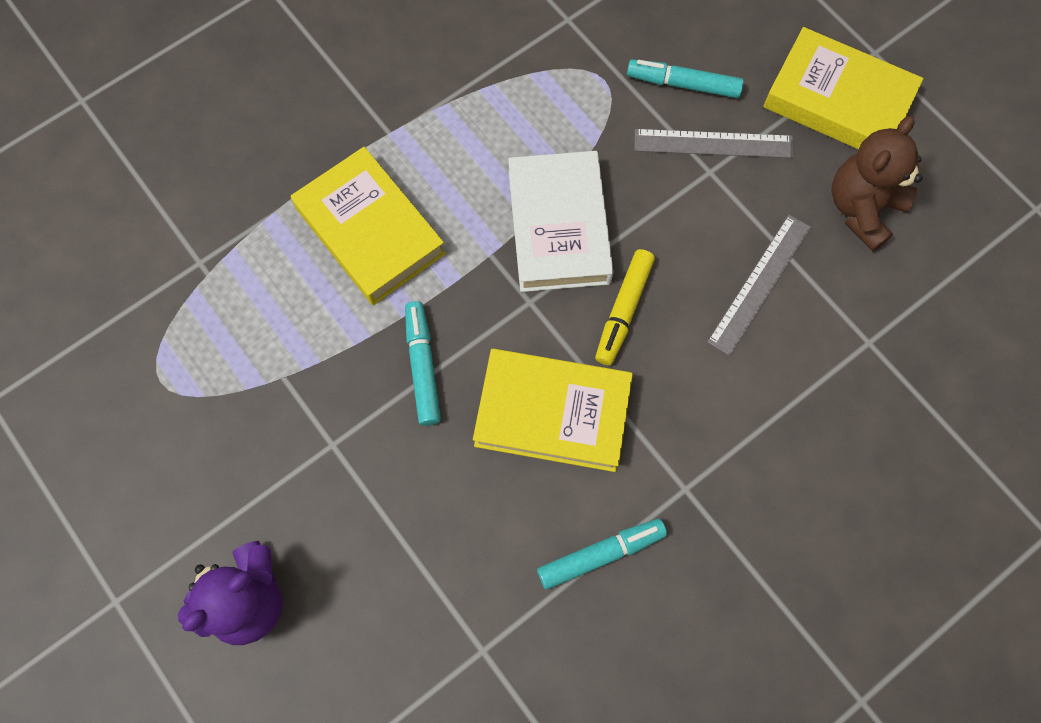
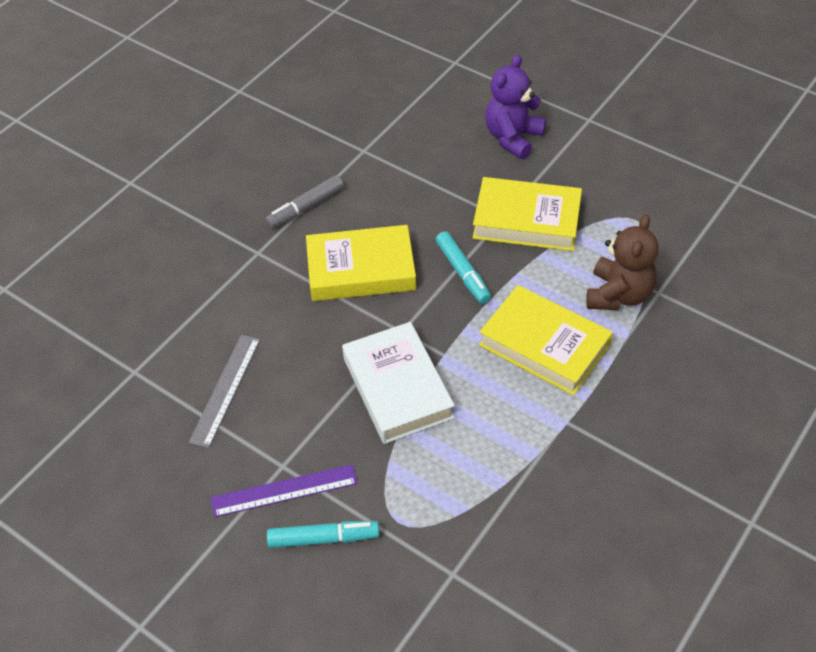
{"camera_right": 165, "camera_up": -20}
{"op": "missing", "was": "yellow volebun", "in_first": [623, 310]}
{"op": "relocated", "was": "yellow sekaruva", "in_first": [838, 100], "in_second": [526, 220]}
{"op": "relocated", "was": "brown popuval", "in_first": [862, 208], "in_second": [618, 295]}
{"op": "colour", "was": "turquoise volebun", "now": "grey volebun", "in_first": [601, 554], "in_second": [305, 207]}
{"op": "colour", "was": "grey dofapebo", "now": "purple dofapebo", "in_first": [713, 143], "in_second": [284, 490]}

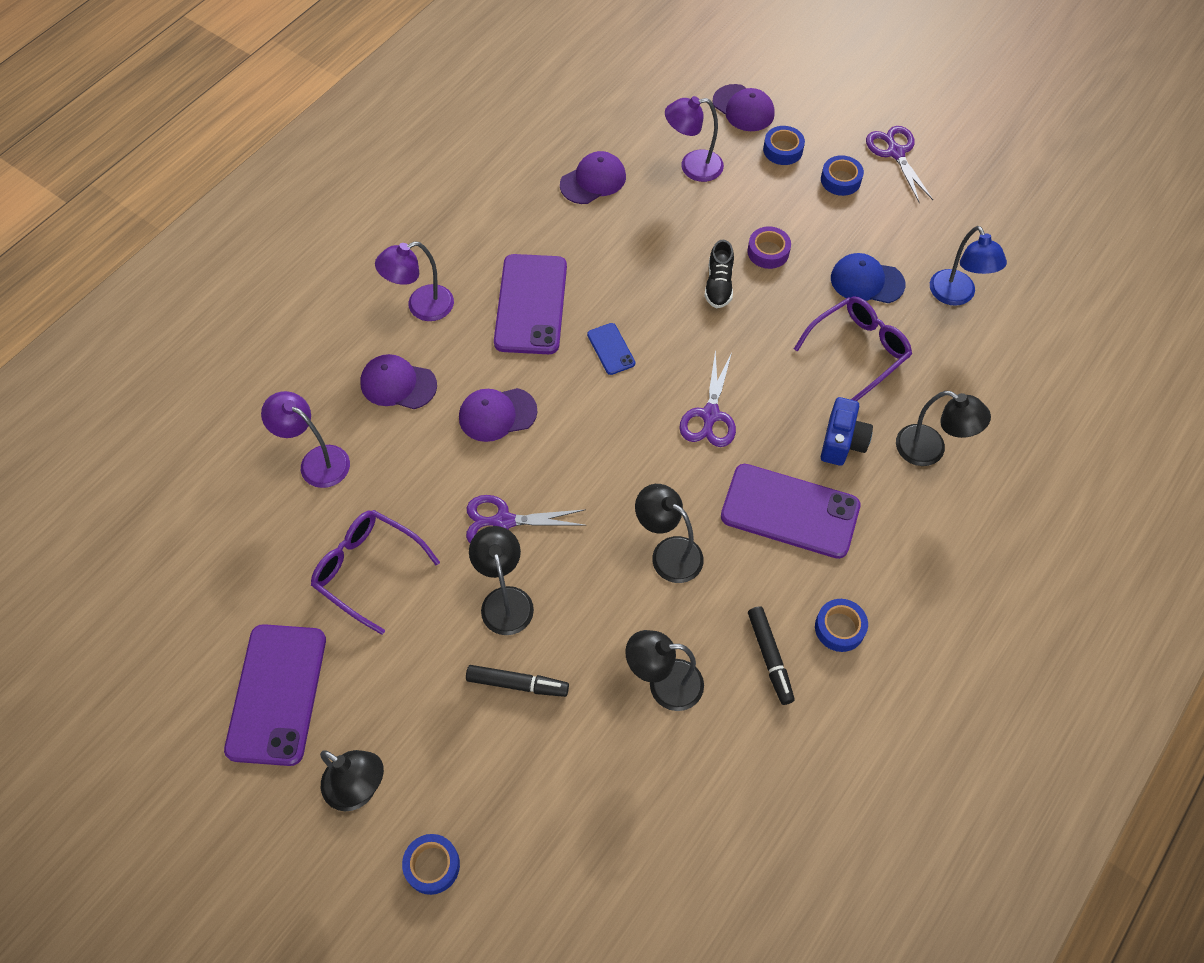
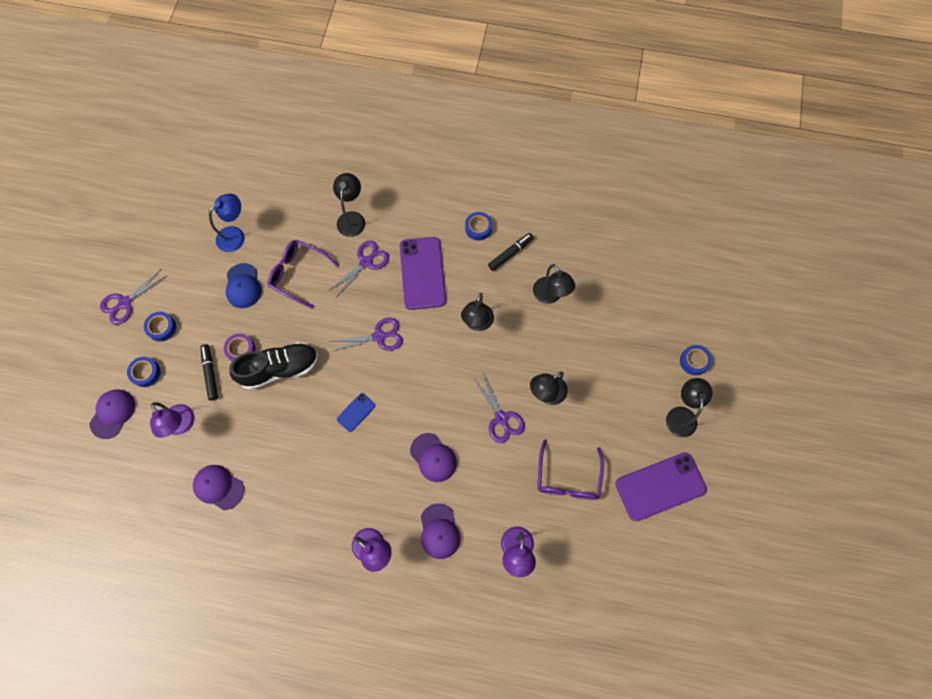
{"camera_right": -115, "camera_up": 10}
{"op": "missing", "was": "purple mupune", "in_first": [531, 304]}
{"op": "relocated", "was": "black volebun", "in_first": [517, 684], "in_second": [210, 374]}
{"op": "exchanged", "was": "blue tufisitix", "now": "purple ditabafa", "in_first": [842, 442], "in_second": [366, 262]}
{"op": "size", "was": "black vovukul", "in_first": [718, 285], "in_second": [279, 369], "ratio": 1.79}

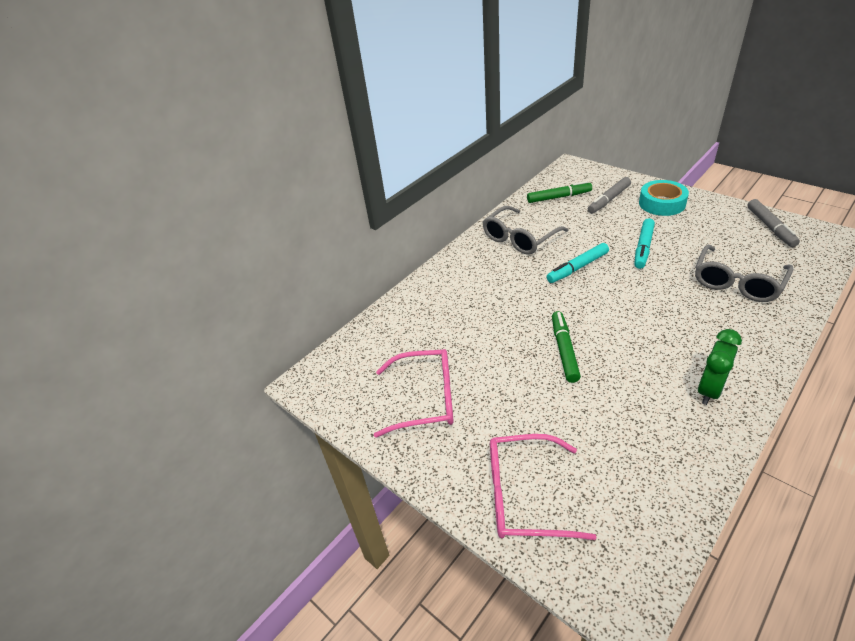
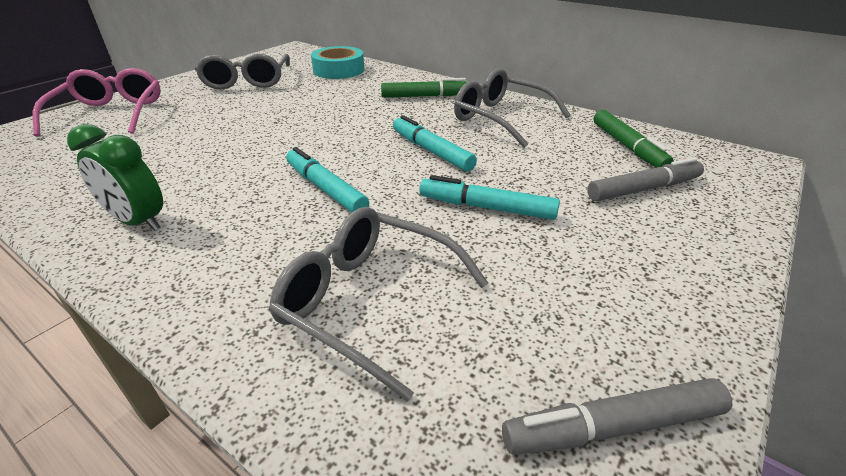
{"camera_right": 80, "camera_up": -5}
{"op": "appeared", "now": "turquoise volebun", "in_second": [325, 189]}
{"op": "relocated", "was": "green volebun", "in_first": [564, 350], "in_second": [425, 96]}
{"op": "relocated", "was": "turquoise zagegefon", "in_first": [662, 203], "in_second": [339, 70]}
{"op": "colour", "was": "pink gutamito", "now": "grey gutamito", "in_first": [425, 399], "in_second": [247, 81]}
{"op": "spun", "was": "grey volebun", "in_first": [609, 200], "in_second": [643, 189], "clockwise": 120}

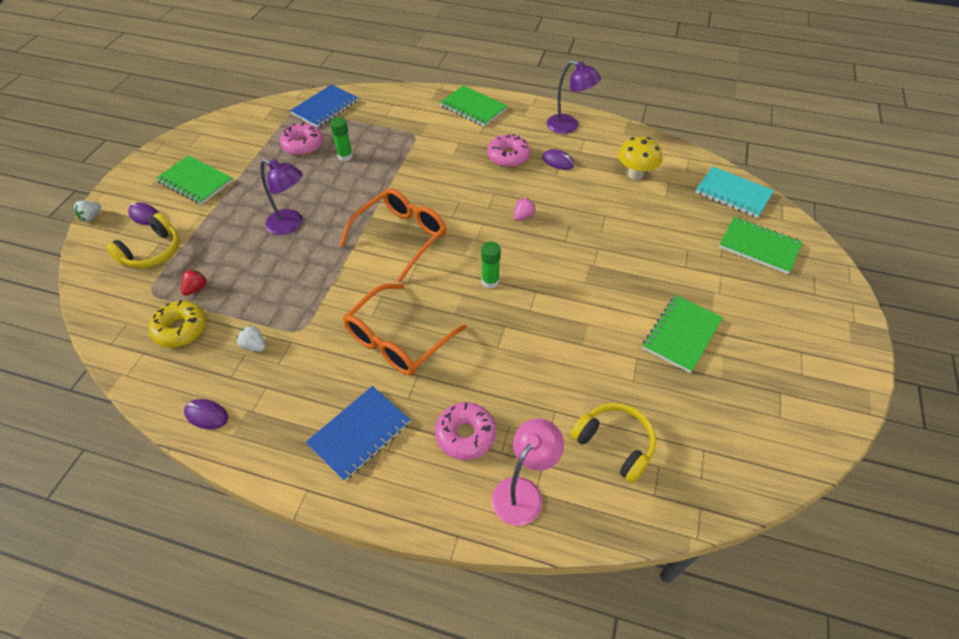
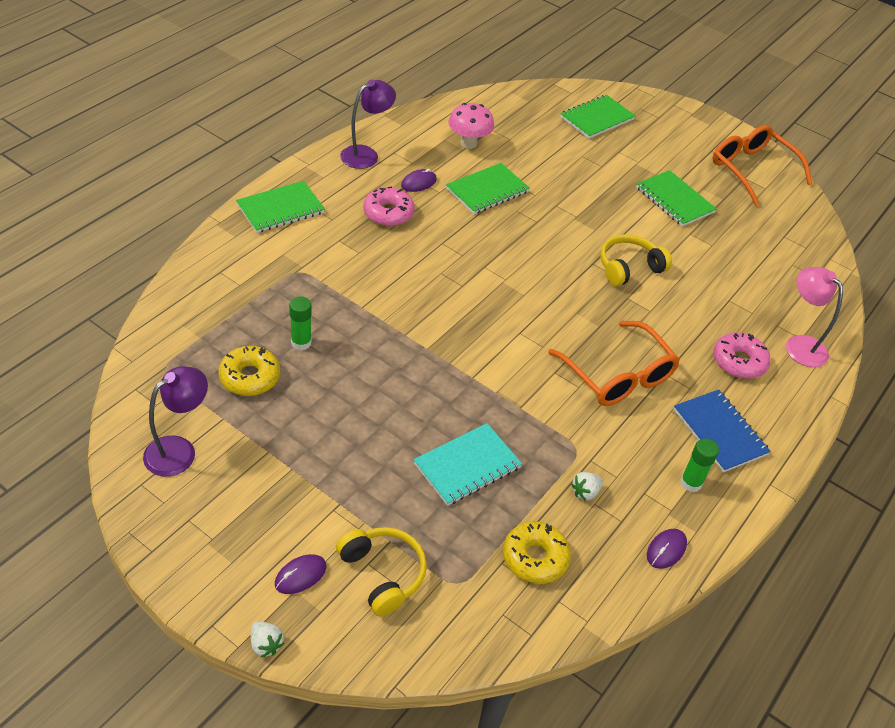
{"camera_right": -75, "camera_up": -5}
{"op": "missing", "was": "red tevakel", "in_first": [196, 288]}
{"op": "missing", "was": "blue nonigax", "in_first": [325, 107]}
{"op": "missing", "was": "pink tevakel", "in_first": [523, 216]}
{"op": "relocated", "was": "green nonigax", "in_first": [195, 181], "in_second": [487, 190]}
{"op": "relocated", "was": "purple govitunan", "in_first": [291, 225], "in_second": [179, 450]}
{"op": "relocated", "was": "orange gutamito", "in_first": [401, 237], "in_second": [752, 170]}
{"op": "relocated", "was": "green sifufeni", "in_first": [490, 281], "in_second": [690, 483]}
{"op": "relocated", "was": "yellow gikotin", "in_first": [614, 444], "in_second": [629, 268]}
{"op": "relocated", "was": "turquoise nonigax", "in_first": [733, 193], "in_second": [467, 465]}
{"op": "colour", "was": "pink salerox", "now": "yellow salerox", "in_first": [303, 145], "in_second": [250, 377]}
{"op": "colour", "was": "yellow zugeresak", "now": "pink zugeresak", "in_first": [635, 174], "in_second": [468, 143]}

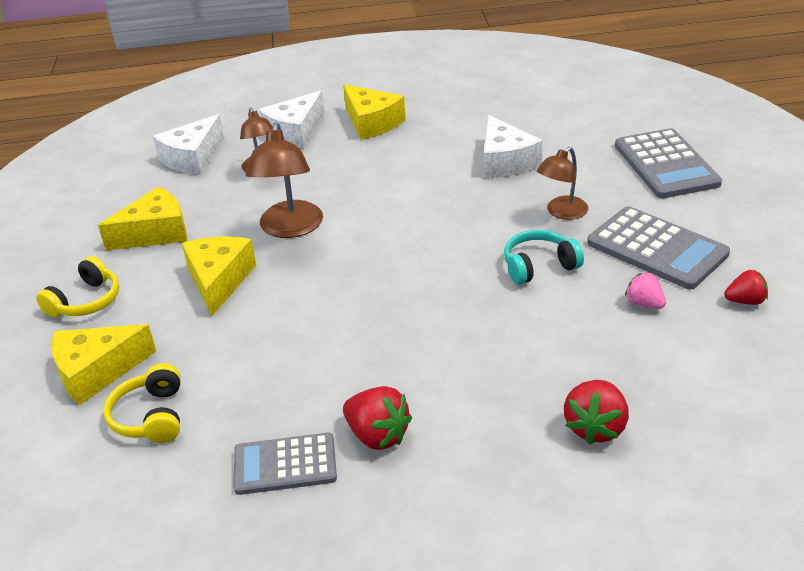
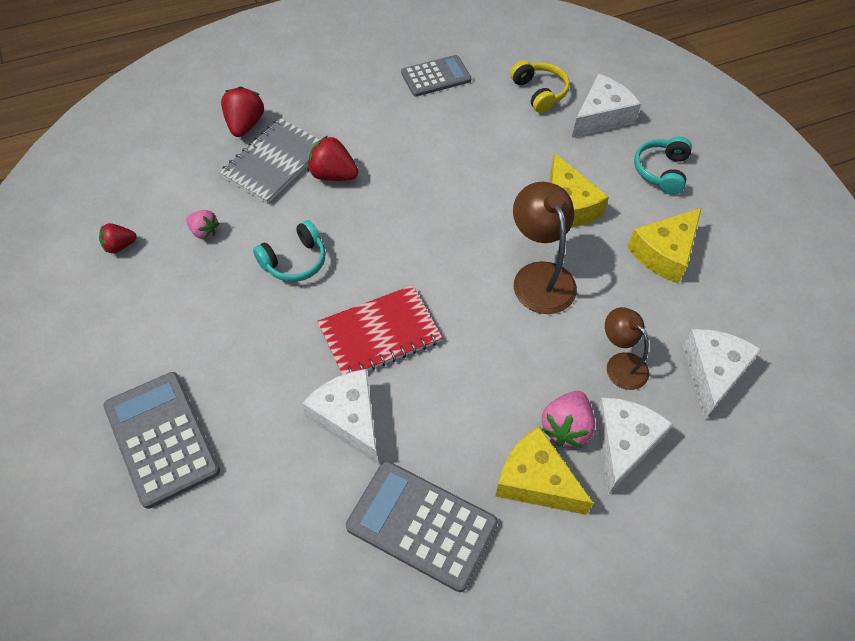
{"camera_right": 160, "camera_up": 20}
{"op": "missing", "was": "brown govitunan", "in_first": [562, 212]}
{"op": "appeared", "now": "grey nonigax", "in_second": [274, 162]}
{"op": "appeared", "now": "red nonigax", "in_second": [379, 333]}
{"op": "appeared", "now": "pink tevakel", "in_second": [566, 427]}
{"op": "relocated", "was": "red tevakel", "in_first": [377, 435], "in_second": [333, 175]}
{"op": "relocated", "was": "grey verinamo", "in_first": [656, 249], "in_second": [422, 525]}
{"op": "colour", "was": "yellow gikotin", "now": "turquoise gikotin", "in_first": [86, 301], "in_second": [661, 171]}
{"op": "colour", "was": "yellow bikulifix", "now": "white bikulifix", "in_first": [97, 372], "in_second": [601, 116]}

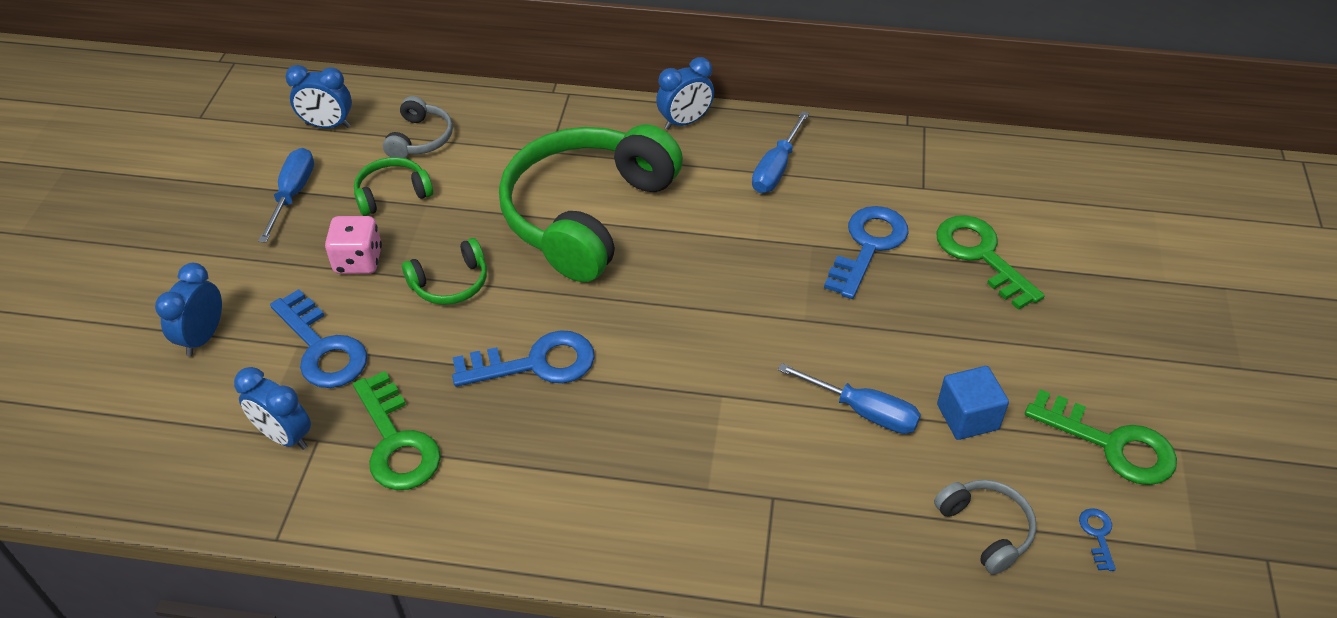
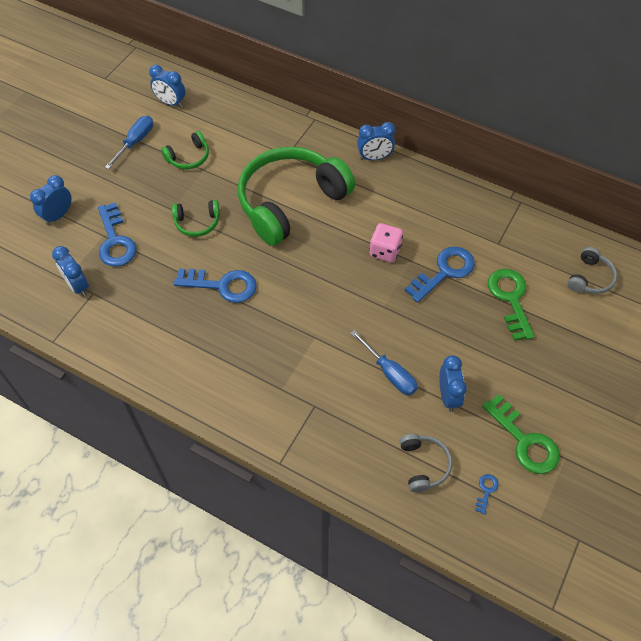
{"camera_right": 20, "camera_up": 10}
{"op": "missing", "was": "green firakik", "in_first": [396, 442]}
{"op": "missing", "was": "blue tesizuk", "in_first": [776, 169]}
{"op": "relocated", "was": "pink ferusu", "in_first": [358, 261], "in_second": [385, 251]}
{"op": "relocated", "was": "grey gikotin", "in_first": [420, 138], "in_second": [590, 278]}
{"op": "exchanged", "was": "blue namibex", "now": "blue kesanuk", "in_first": [967, 417], "in_second": [448, 396]}
{"op": "spun", "was": "green gikotin", "in_first": [392, 194], "in_second": [188, 157], "clockwise": 150}

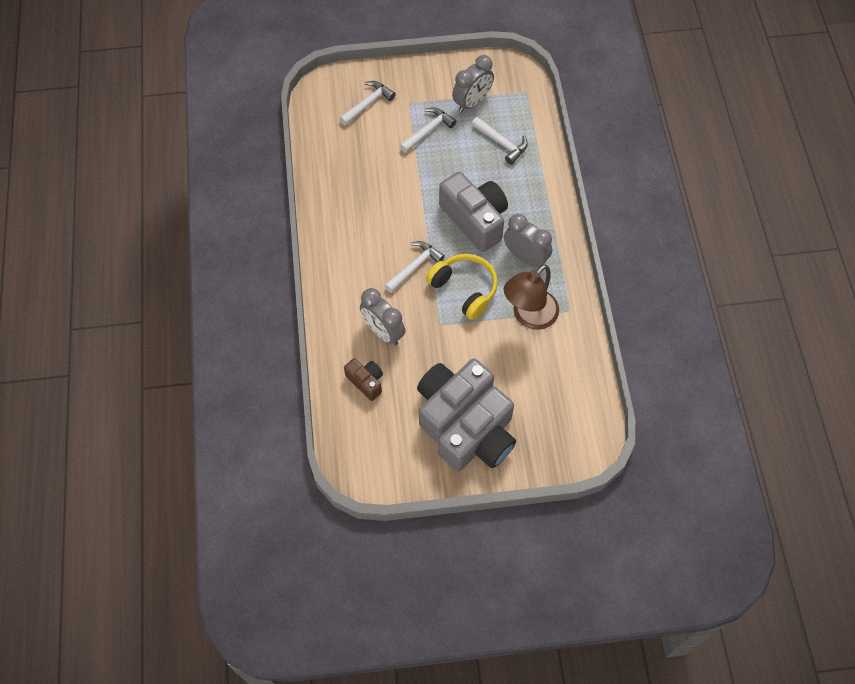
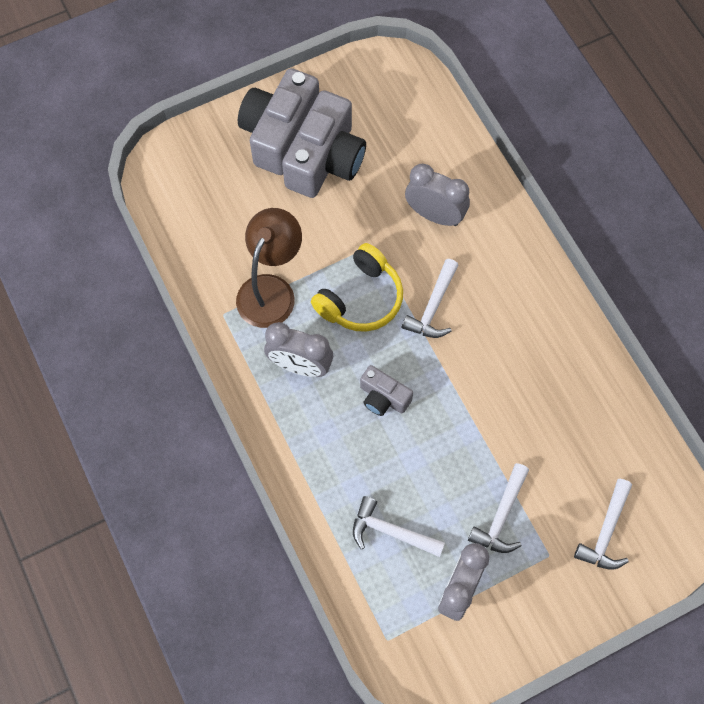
{"camera_right": 160, "camera_up": 5}
{"op": "missing", "was": "brown tufisitix", "in_first": [366, 382]}
{"op": "spun", "was": "yellow gikotin", "in_first": [464, 289], "in_second": [361, 298], "clockwise": -75}
{"op": "size", "was": "grey tufisitix", "in_first": [475, 219], "in_second": [383, 397], "ratio": 0.52}

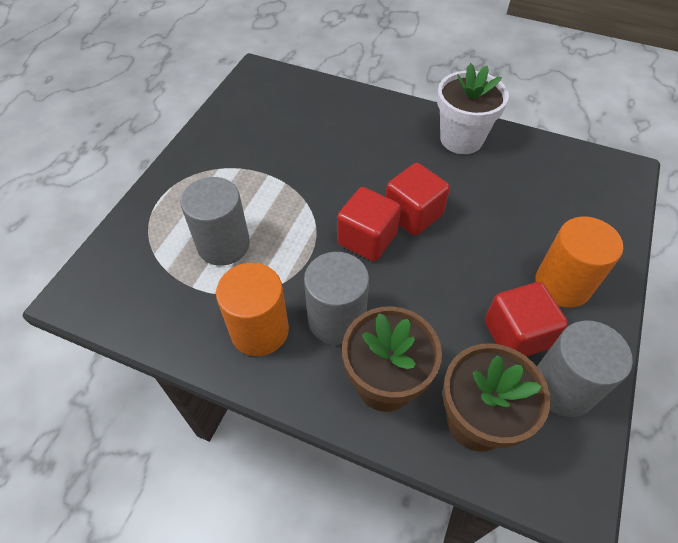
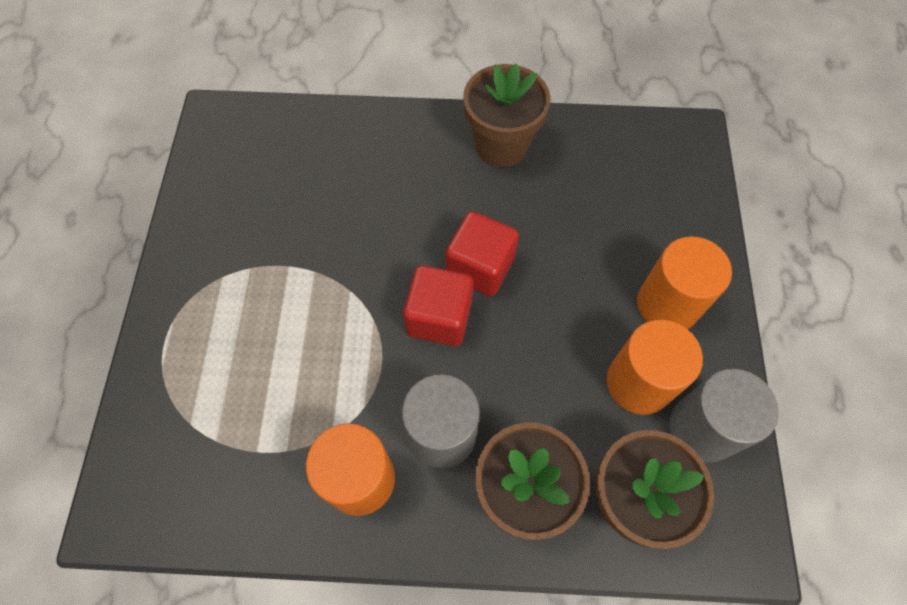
{"camera_right": -20, "camera_up": 10}
{"op": "missing", "was": "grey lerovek", "in_first": [223, 245]}
{"op": "exchanged", "was": "red namibex", "now": "orange lerovek", "in_first": [516, 334], "in_second": [639, 383]}
{"op": "colour", "was": "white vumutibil", "now": "brown vumutibil", "in_first": [461, 139], "in_second": [501, 145]}

